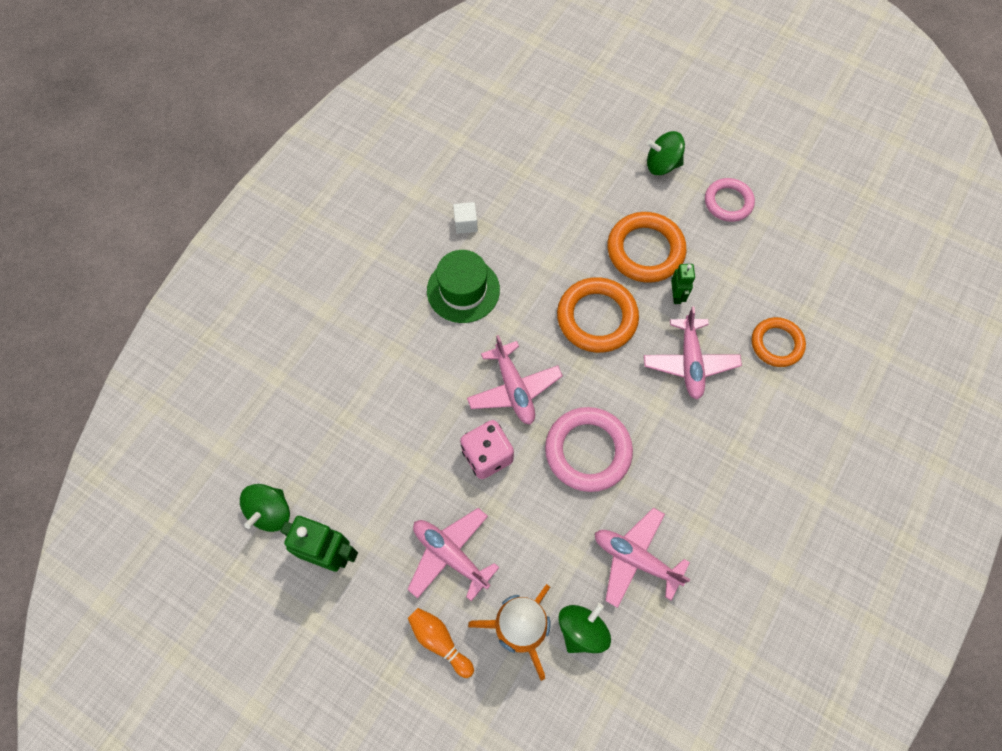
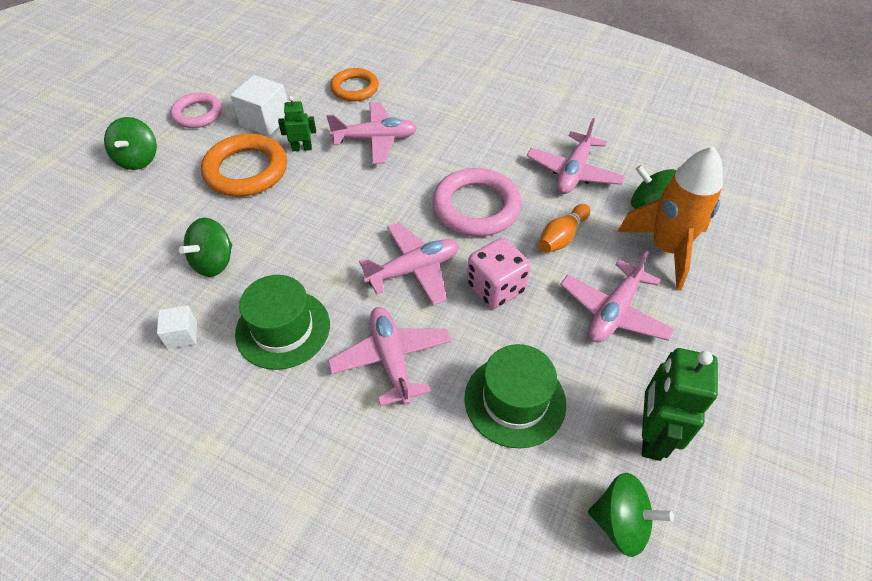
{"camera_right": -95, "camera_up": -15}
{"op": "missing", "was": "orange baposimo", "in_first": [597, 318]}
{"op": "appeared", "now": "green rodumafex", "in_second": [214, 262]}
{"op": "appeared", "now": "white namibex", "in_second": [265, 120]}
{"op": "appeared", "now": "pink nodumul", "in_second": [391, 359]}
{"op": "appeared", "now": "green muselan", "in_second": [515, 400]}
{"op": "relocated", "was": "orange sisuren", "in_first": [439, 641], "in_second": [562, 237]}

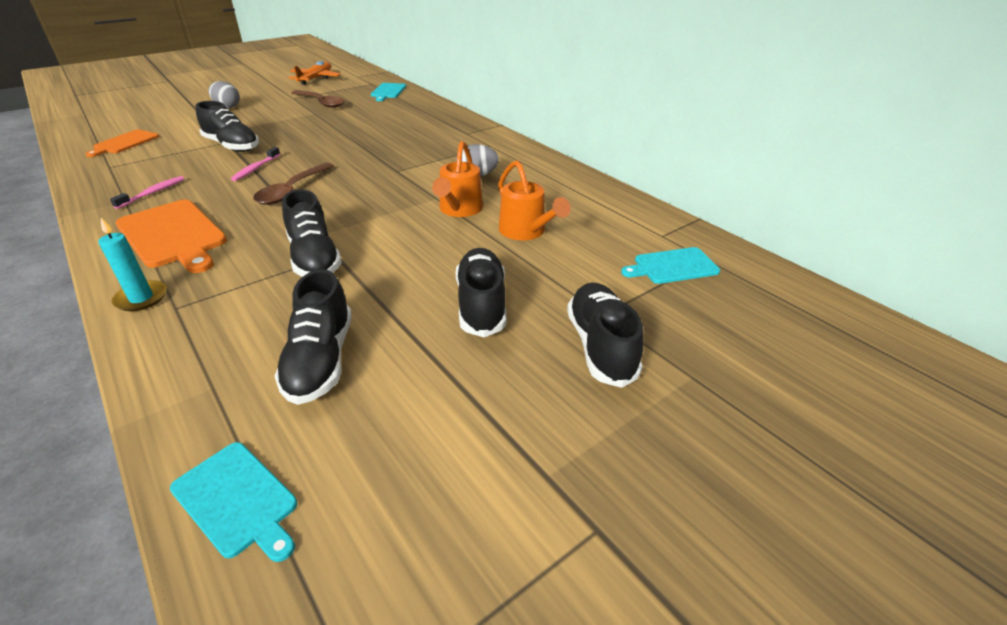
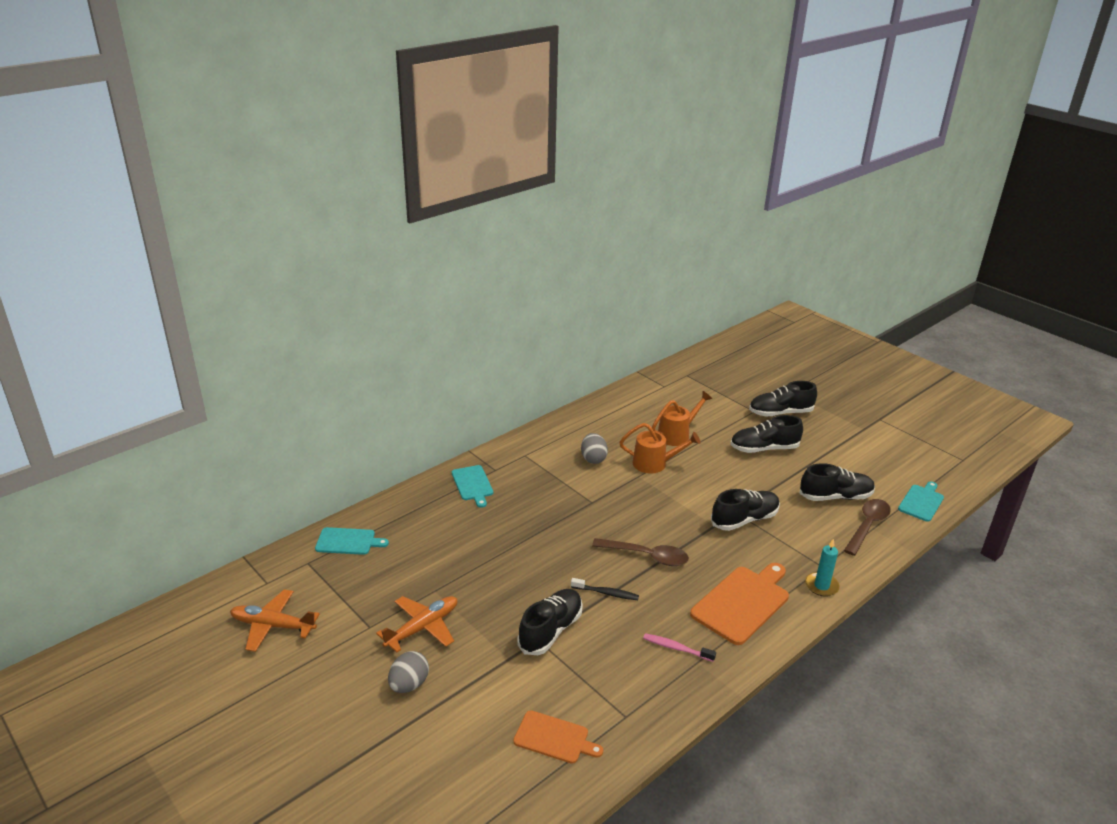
{"camera_right": -95, "camera_up": -5}
{"op": "appeared", "now": "orange nodumul", "in_second": [422, 628]}
{"op": "relocated", "was": "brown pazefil", "in_first": [321, 103], "in_second": [867, 526]}
{"op": "relocated", "was": "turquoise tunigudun", "in_first": [672, 266], "in_second": [473, 484]}
{"op": "colour", "was": "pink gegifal", "now": "black gegifal", "in_first": [255, 169], "in_second": [606, 593]}

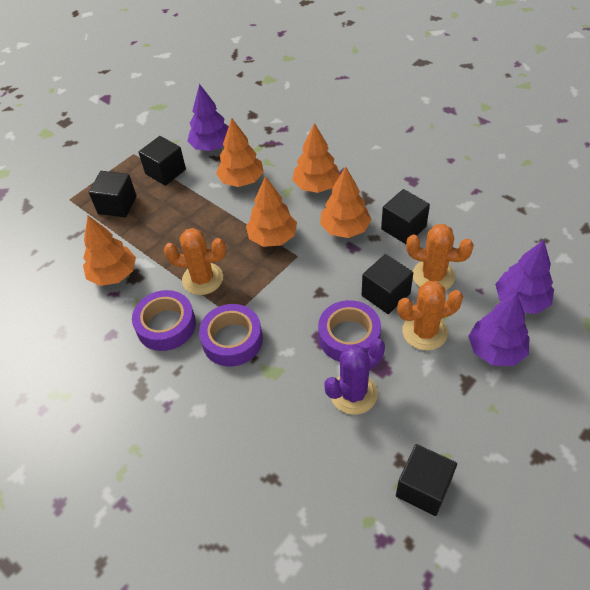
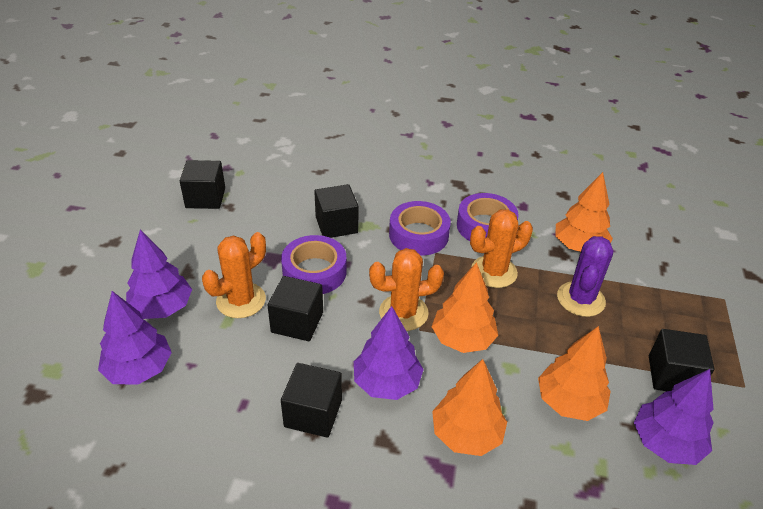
{"camera_right": 145, "camera_up": -10}
{"op": "relocated", "was": "black namibex", "in_first": [117, 205], "in_second": [336, 225]}
{"op": "relocated", "was": "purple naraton", "in_first": [353, 393], "in_second": [580, 299]}
{"op": "relocated", "was": "orange naraton", "in_first": [433, 276], "in_second": [403, 313]}
{"op": "colour", "was": "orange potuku", "now": "purple potuku", "in_first": [345, 229], "in_second": [386, 383]}

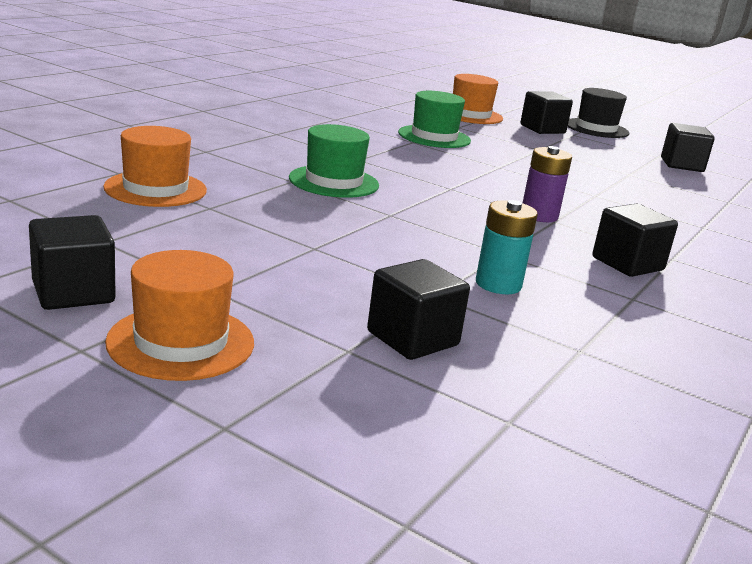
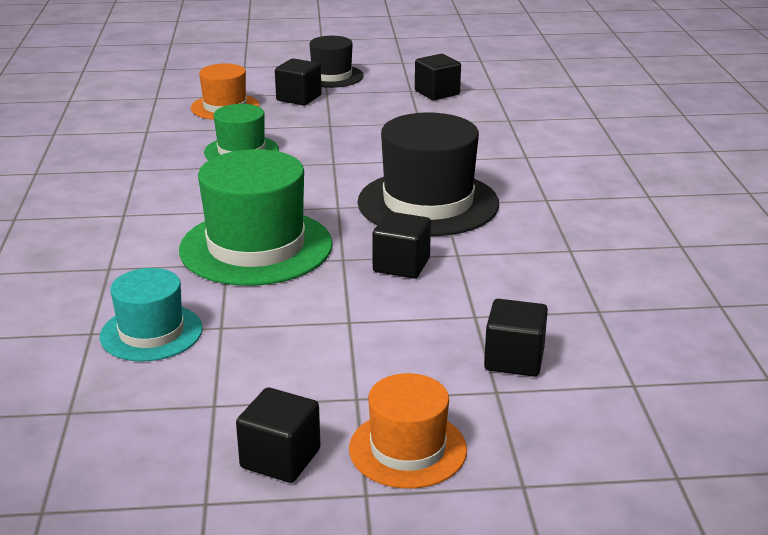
{"camera_right": -35, "camera_up": 5}
{"op": "missing", "was": "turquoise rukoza", "in_first": [498, 284]}
{"op": "relocated", "was": "black namibex", "in_first": [627, 264], "in_second": [401, 265]}
{"op": "exchanged", "was": "purple rukoza", "now": "black muselan", "in_first": [539, 215], "in_second": [428, 203]}
{"op": "colour", "was": "orange muselan", "now": "turquoise muselan", "in_first": [155, 189], "in_second": [151, 332]}
{"op": "size", "was": "green muselan", "in_first": [334, 182], "in_second": [256, 247], "ratio": 1.72}

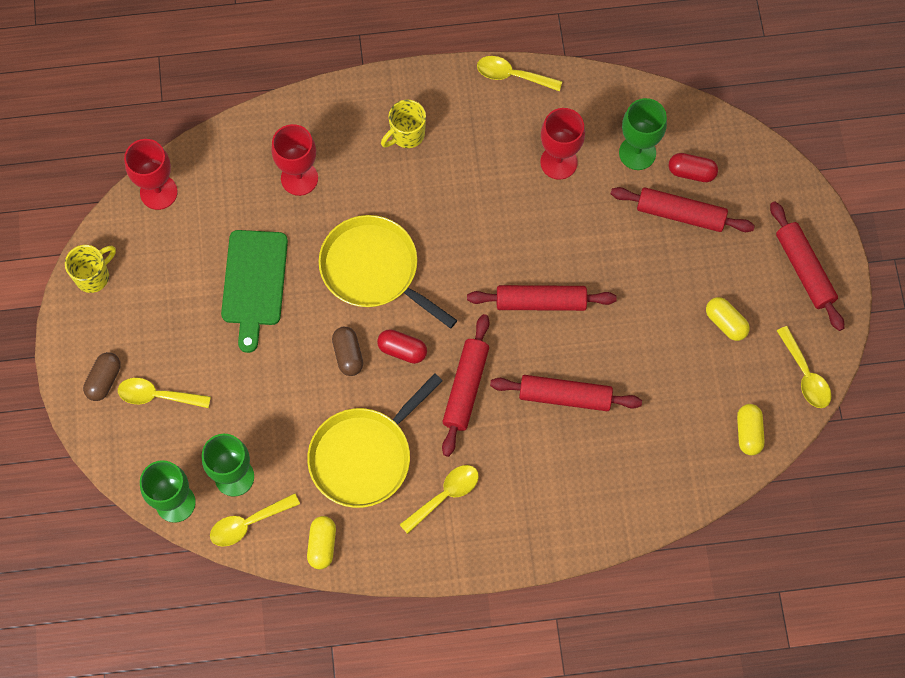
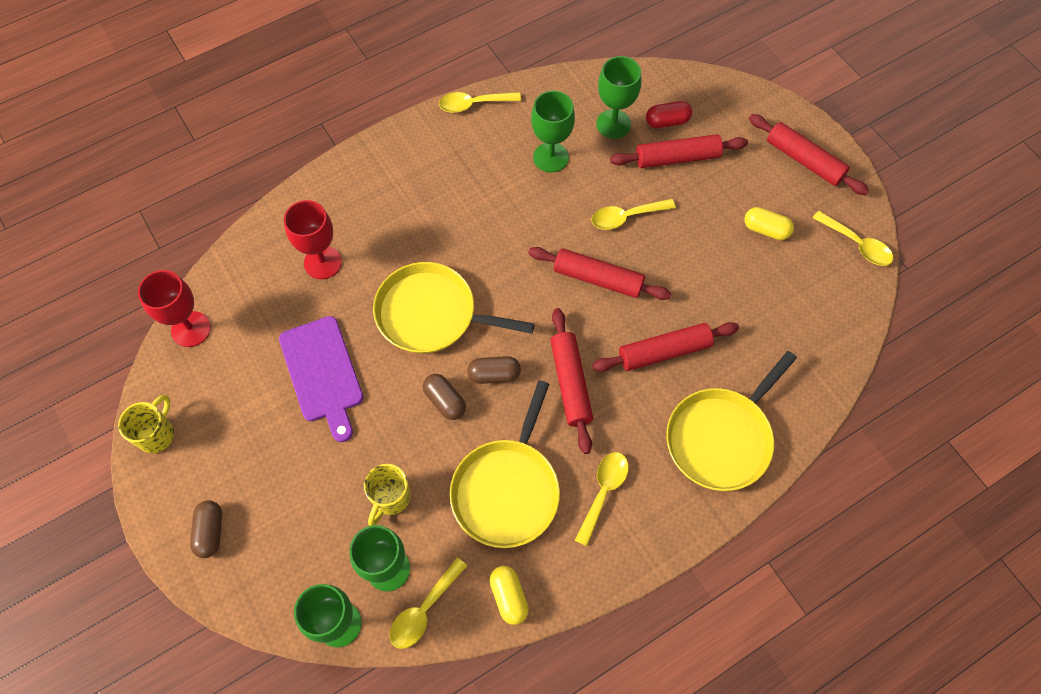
{"camera_right": -25, "camera_up": -5}
{"op": "missing", "was": "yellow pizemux", "in_first": [748, 433]}
{"op": "appeared", "now": "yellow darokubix", "in_second": [721, 438]}
{"op": "relocated", "was": "yellow pazefil", "in_first": [157, 396], "in_second": [626, 217]}
{"op": "relocated", "was": "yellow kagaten", "in_first": [406, 135], "in_second": [390, 498]}
{"op": "colour", "was": "green tunigudun", "now": "purple tunigudun", "in_first": [254, 283], "in_second": [322, 373]}
{"op": "colour", "was": "red pizemux", "now": "brown pizemux", "in_first": [402, 350], "in_second": [494, 374]}
{"op": "colour", "was": "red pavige", "now": "green pavige", "in_first": [558, 162], "in_second": [551, 157]}
{"op": "spun", "was": "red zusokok", "in_first": [541, 302], "in_second": [598, 279], "clockwise": 45}

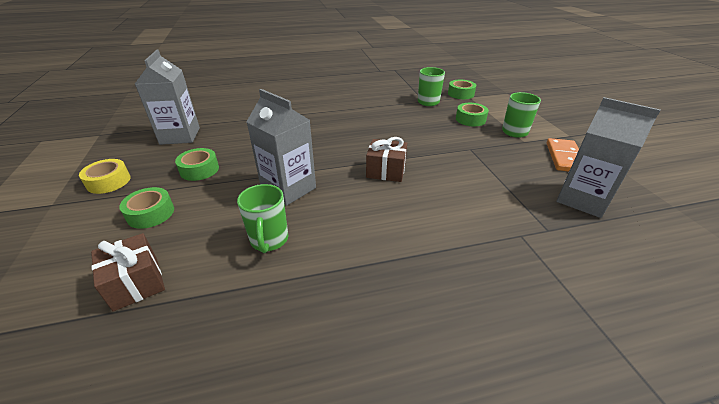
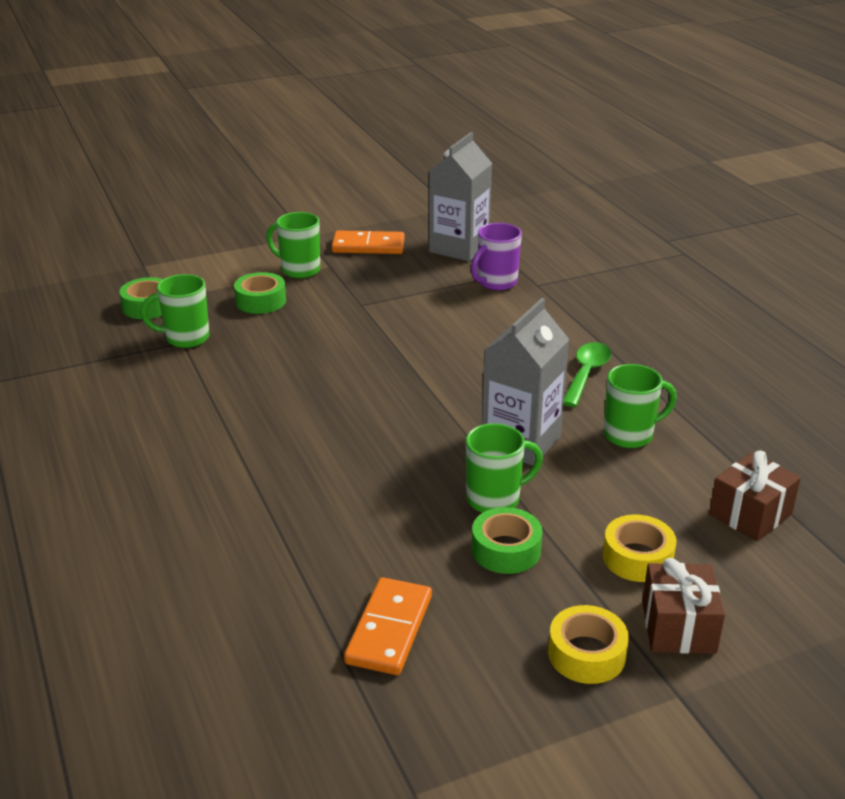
{"camera_right": -100, "camera_up": -5}
{"op": "appeared", "now": "green kagaten", "in_second": [495, 499]}
{"op": "appeared", "now": "purple kagaten", "in_second": [496, 283]}
{"op": "appeared", "now": "green pazefil", "in_second": [586, 373]}
{"op": "relocated", "was": "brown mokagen", "in_first": [386, 171], "in_second": [678, 627]}
{"op": "exchanged", "was": "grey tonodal", "now": "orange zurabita", "in_first": [180, 136], "in_second": [389, 629]}
{"op": "colour", "was": "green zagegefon", "now": "yellow zagegefon", "in_first": [150, 213], "in_second": [637, 558]}

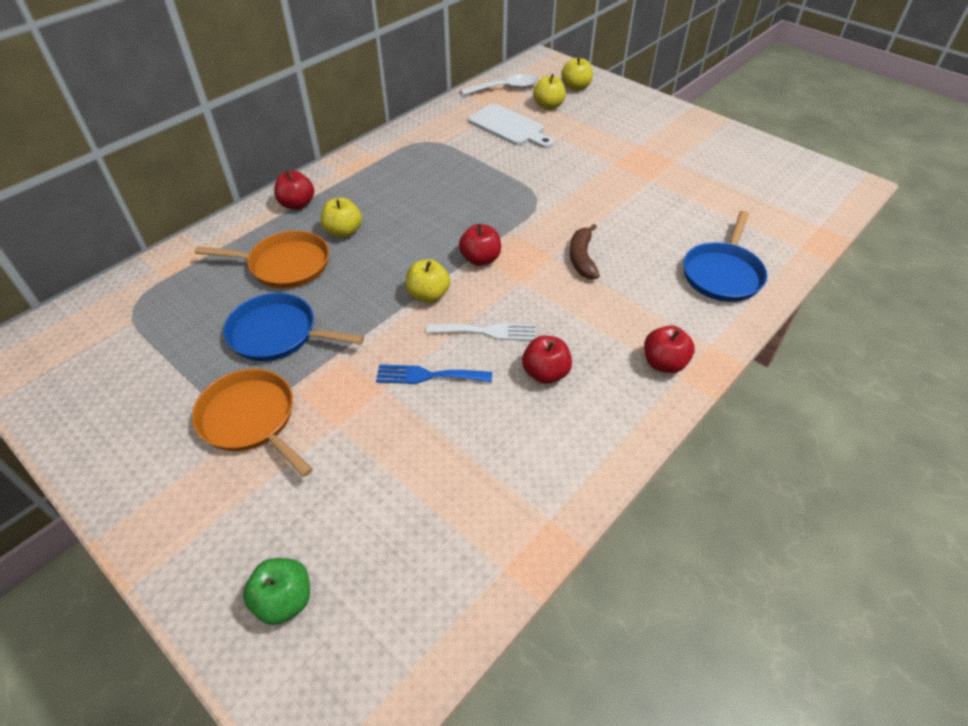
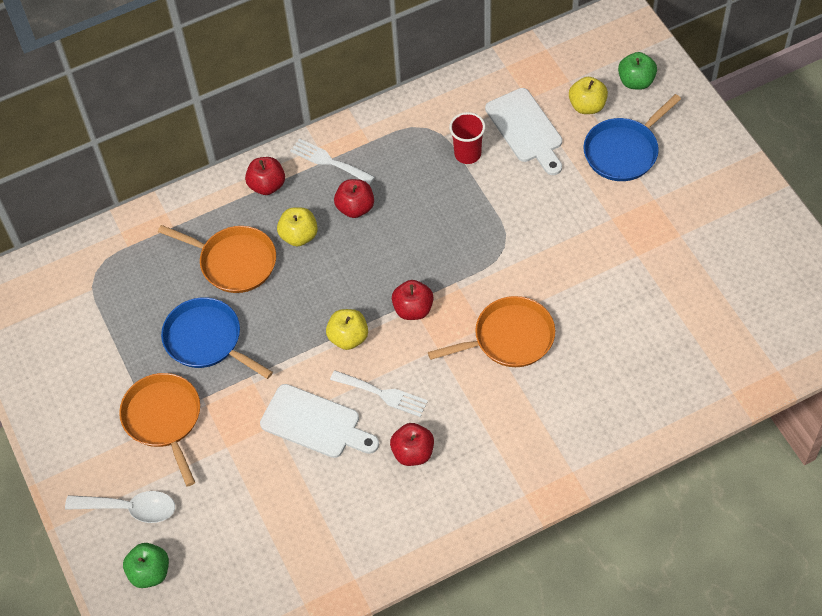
{"camera_right": 25, "camera_up": 10}
{"op": "appeared", "now": "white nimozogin", "in_second": [329, 161]}
{"op": "appeared", "now": "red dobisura", "in_second": [467, 154]}
{"op": "relocated", "was": "white pazefil", "in_first": [505, 88], "in_second": [130, 508]}
{"op": "relocated", "was": "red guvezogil", "in_first": [664, 363], "in_second": [355, 208]}
{"op": "relocated", "was": "blue darokubix", "in_first": [722, 274], "in_second": [623, 151]}
{"op": "exchanged", "was": "blue nimozogin", "now": "white tunigudun", "in_first": [428, 376], "in_second": [315, 423]}
{"op": "exchanged", "was": "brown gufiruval", "now": "orange darokubix", "in_first": [582, 258], "in_second": [509, 338]}
{"op": "colour", "was": "yellow guvezogil", "now": "green guvezogil", "in_first": [576, 87], "in_second": [636, 81]}

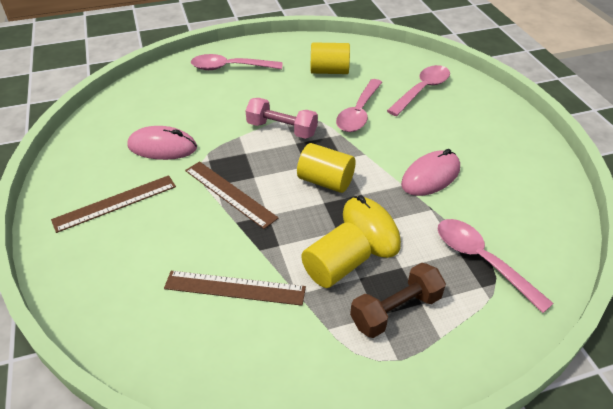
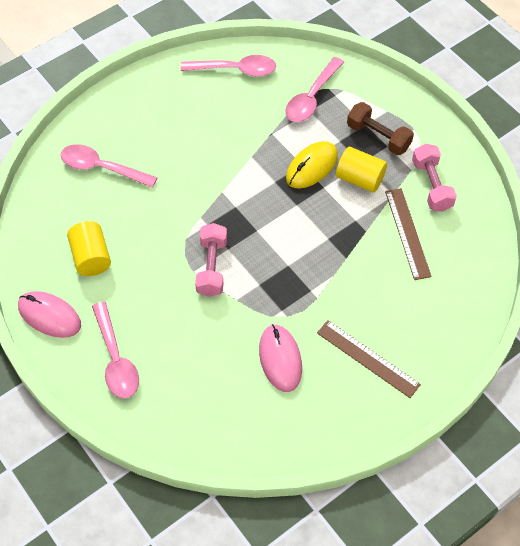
{"camera_right": -110, "camera_up": 15}
{"op": "missing", "was": "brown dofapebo", "in_first": [229, 194]}
{"op": "missing", "was": "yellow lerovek", "in_first": [325, 181]}
{"op": "appeared", "now": "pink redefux", "in_second": [431, 185]}
{"op": "relocated", "was": "pink pazefil", "in_first": [358, 113], "in_second": [235, 70]}
{"op": "relocated", "was": "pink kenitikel", "in_first": [430, 176], "in_second": [49, 316]}

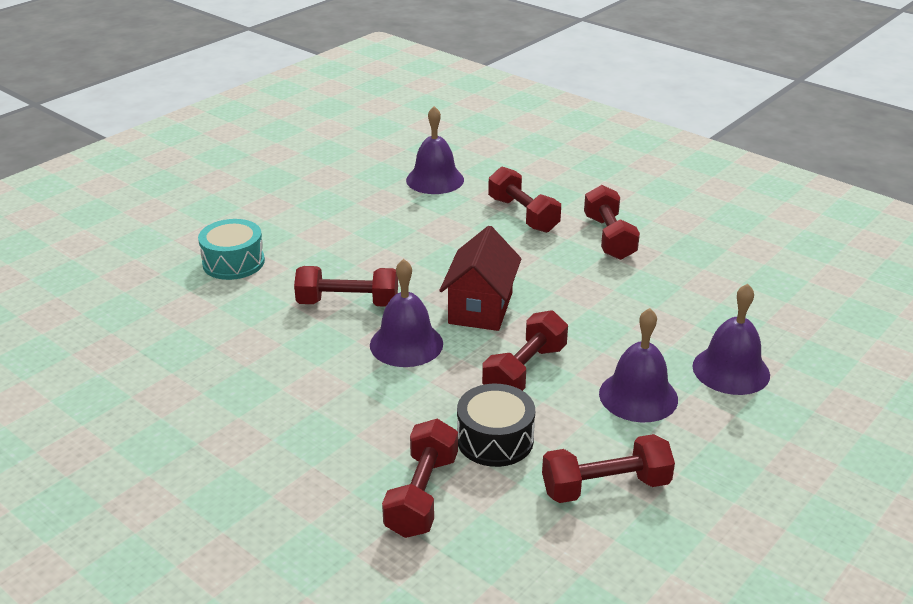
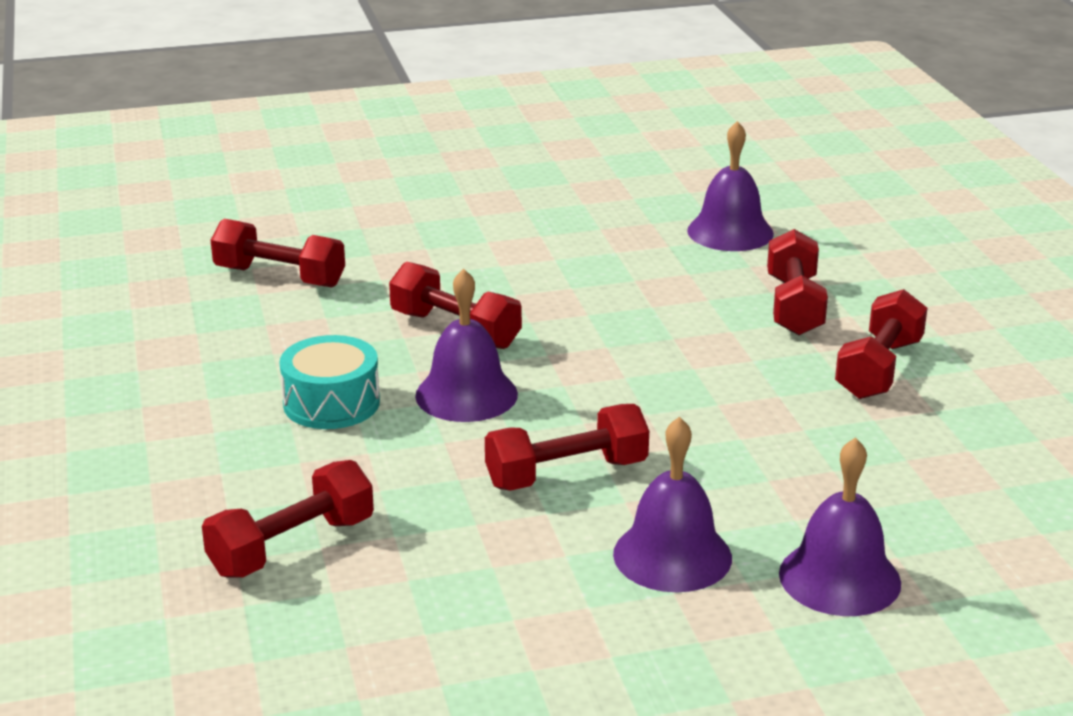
{"camera_right": 35, "camera_up": -5}
{"op": "missing", "was": "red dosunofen", "in_first": [480, 308]}
{"op": "missing", "was": "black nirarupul", "in_first": [495, 439]}
{"op": "relocated", "was": "turquoise nirarupul", "in_first": [233, 262], "in_second": [331, 403]}
{"op": "relocated", "was": "red redefux", "in_first": [605, 487], "in_second": [279, 277]}

